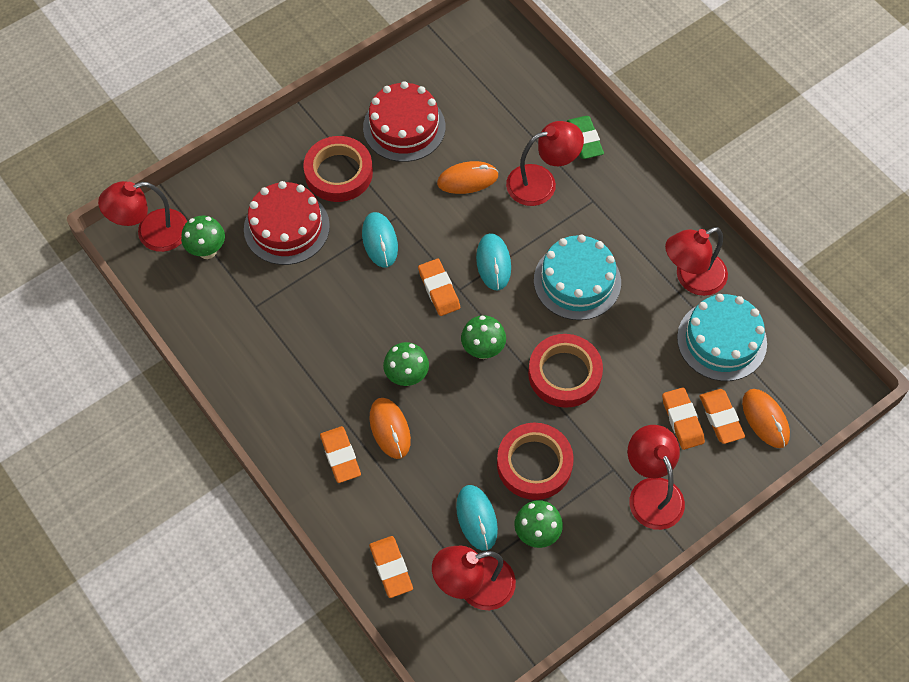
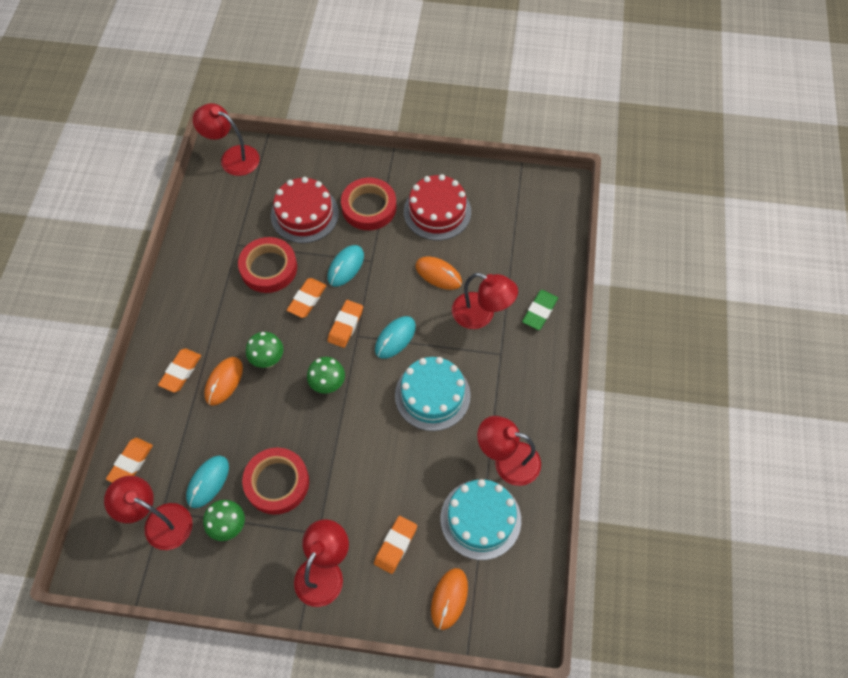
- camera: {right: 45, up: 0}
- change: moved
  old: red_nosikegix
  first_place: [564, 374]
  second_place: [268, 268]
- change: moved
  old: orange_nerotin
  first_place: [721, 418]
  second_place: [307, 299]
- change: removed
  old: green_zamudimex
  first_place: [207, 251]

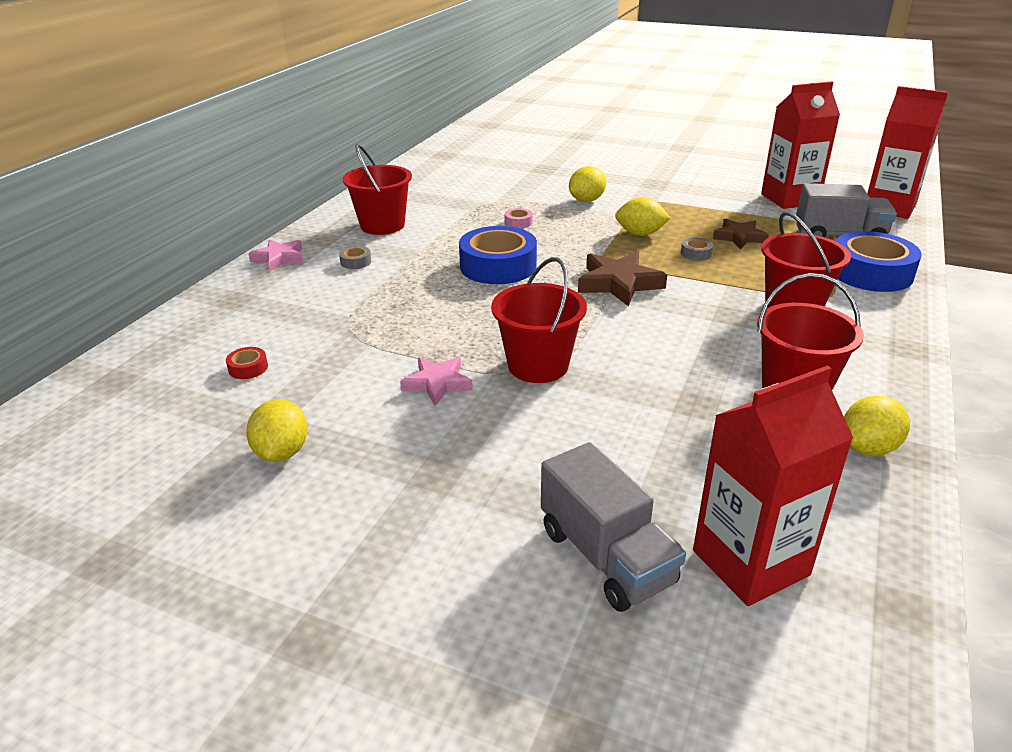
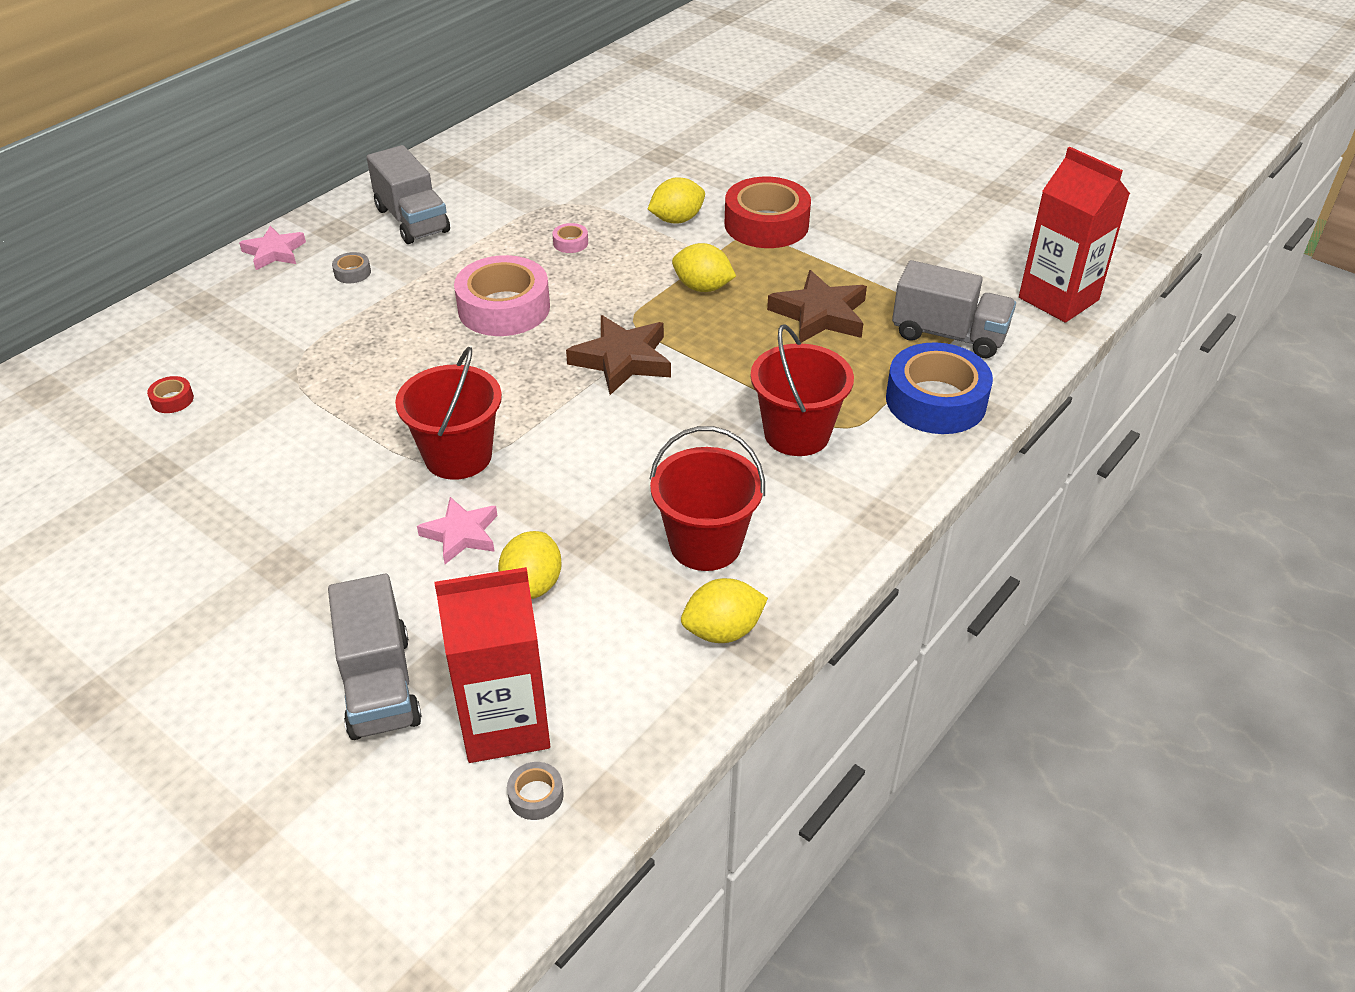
- camera: {right: 15, up: 10}
- change: replaced
  old: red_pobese
  new: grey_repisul
  first_place: [382, 225]
  second_place: [412, 220]
- change: moved
  old: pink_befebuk
  first_place: [437, 384]
  second_place: [461, 534]
- change: recoloured
  old: blue_nosikegix
  new: pink_nosikegix
  first_place: [498, 266]
  second_place: [504, 308]
- change: moved
  old: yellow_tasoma
  first_place: [282, 452]
  second_place: [532, 586]
- change: moved
  old: grey_nosikegix
  first_place: [696, 253]
  second_place: [536, 795]
- change: added
  new: red_nosikegix
  second_place: [766, 224]
- change: resized
  old: brown_befebuk
  first_place: [739, 237]
  second_place: [820, 314]
  factor: 1.51
- change: removed
  old: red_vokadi
  first_place: [789, 199]

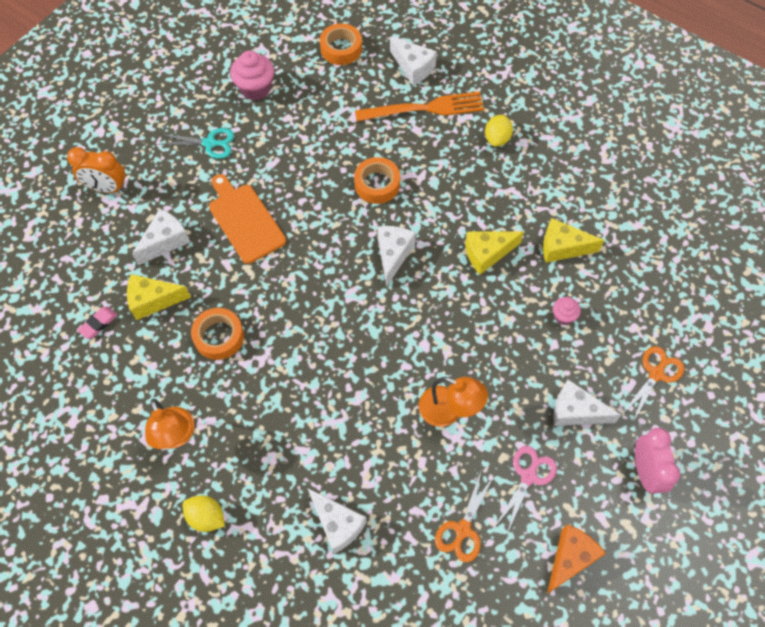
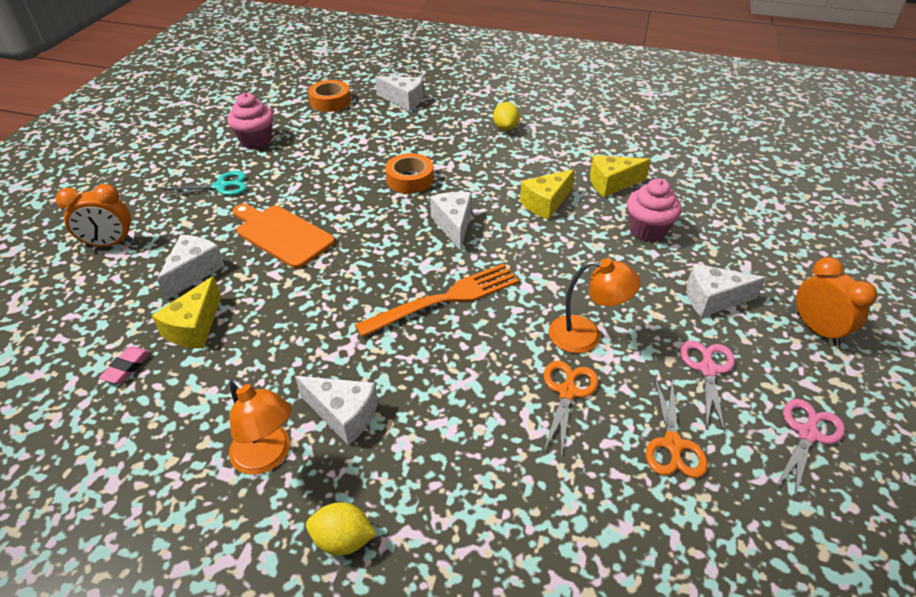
- camera: {right: -20, up: -20}
- change: turned
  old: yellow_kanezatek
  first_place: [153, 300]
  second_place: [194, 327]
  degrees: -45
- change: moved
  old: white_kanezatek
  first_place: [337, 524]
  second_place: [343, 415]
- change: moved
  old: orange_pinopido
  first_place: [424, 108]
  second_place: [445, 299]
- change: moved
  old: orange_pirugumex
  first_place: [656, 374]
  second_place: [567, 392]
- change: resized
  old: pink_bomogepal
  first_place: [563, 316]
  second_place: [647, 230]
  factor: 1.8
- change: replaced
  old: orange_kanezatek
  new: pink_pirugumex
  first_place: [570, 558]
  second_place: [807, 434]
- change: recoloured
  old: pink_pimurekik
  new: orange_pimurekik
  first_place: [645, 471]
  second_place: [817, 329]
- change: removed
  old: orange_nosikegix
  first_place: [219, 336]

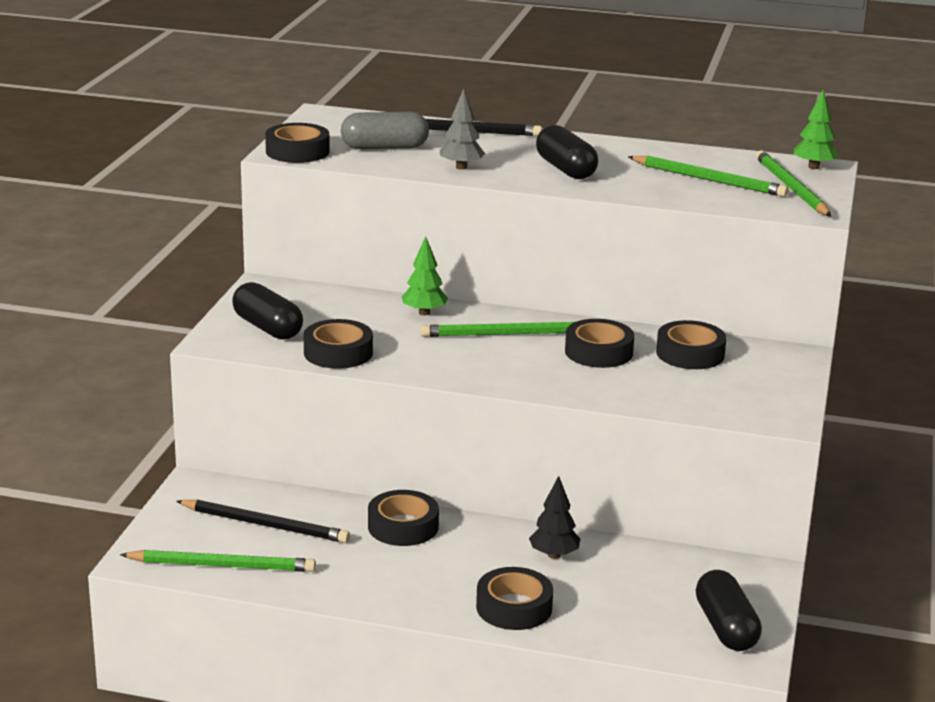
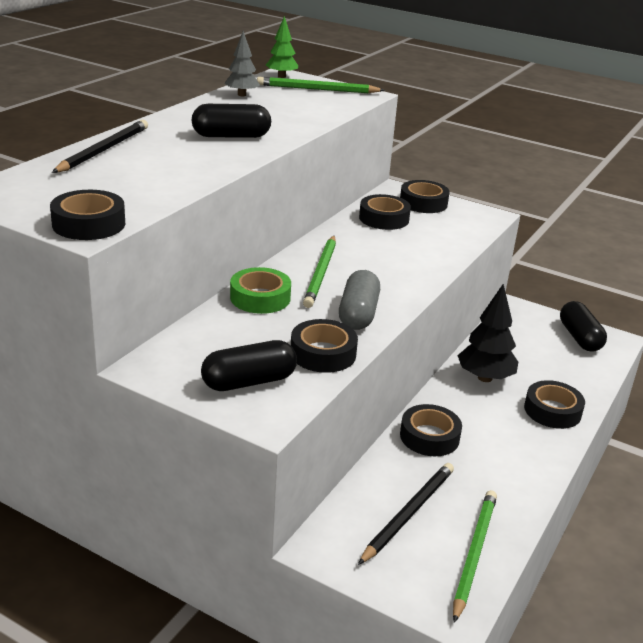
- camera: {right: -75, up: 5}
- change: moved
  old: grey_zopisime
  first_place: [461, 167]
  second_place: [242, 95]
- change: replaced
  old: green_zopisime
  new: green_nosikegix
  first_place: [424, 313]
  second_place: [260, 298]
- change: moved
  old: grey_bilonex
  first_place: [384, 147]
  second_place: [358, 314]
- change: moved
  old: black_nosikegix
  first_place: [598, 352]
  second_place: [423, 203]
- change: resized
  old: black_zopisime
  first_place: [554, 555]
  second_place: [484, 378]
  factor: 1.57
- change: turned
  old: black_bilonex
  first_place: [726, 628]
  second_place: [579, 338]
  degrees: 75
- change: removed
  old: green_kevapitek
  first_place: [708, 180]

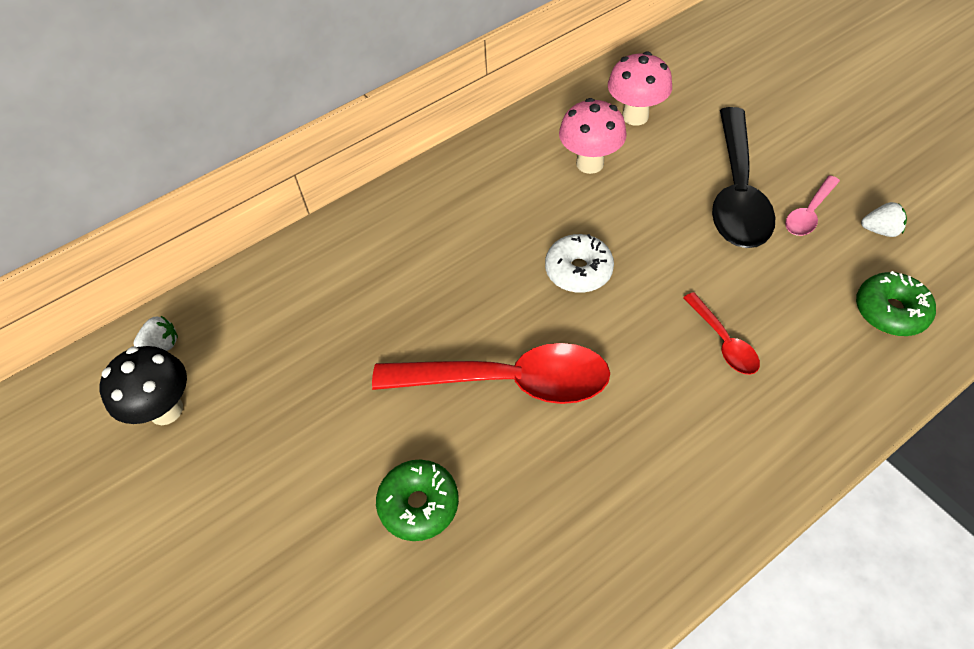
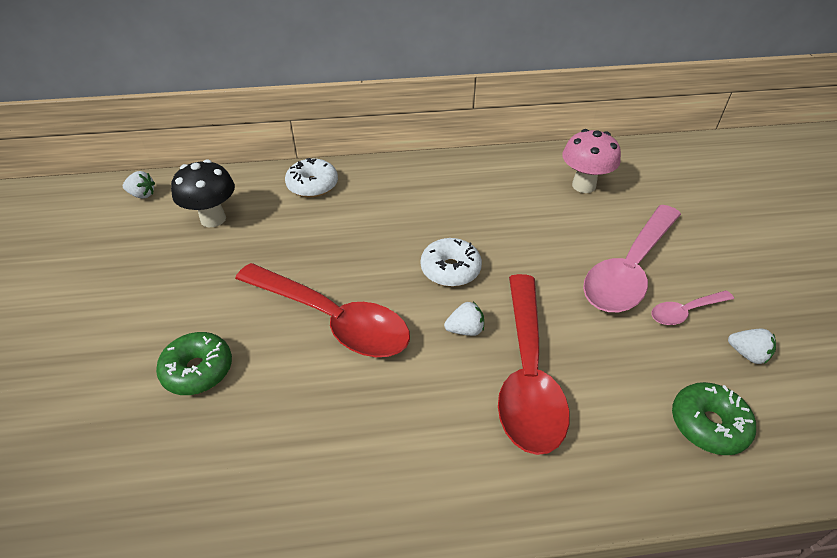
- camera: {right: 25, up: -10}
- change: moved
  old: black_zamudimex
  first_place: [166, 410]
  second_place: [213, 219]
- change: added
  new: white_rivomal
  second_place: [312, 185]
- change: added
  new: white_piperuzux
  second_place: [465, 330]
- change: resized
  old: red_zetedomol
  first_place: [723, 341]
  second_place: [527, 374]
  factor: 2.11
- change: recoloured
  old: black_zetedomol
  new: pink_zetedomol
  first_place: [737, 192]
  second_place: [629, 270]
- change: removed
  old: pink_zamudimex
  first_place: [590, 163]

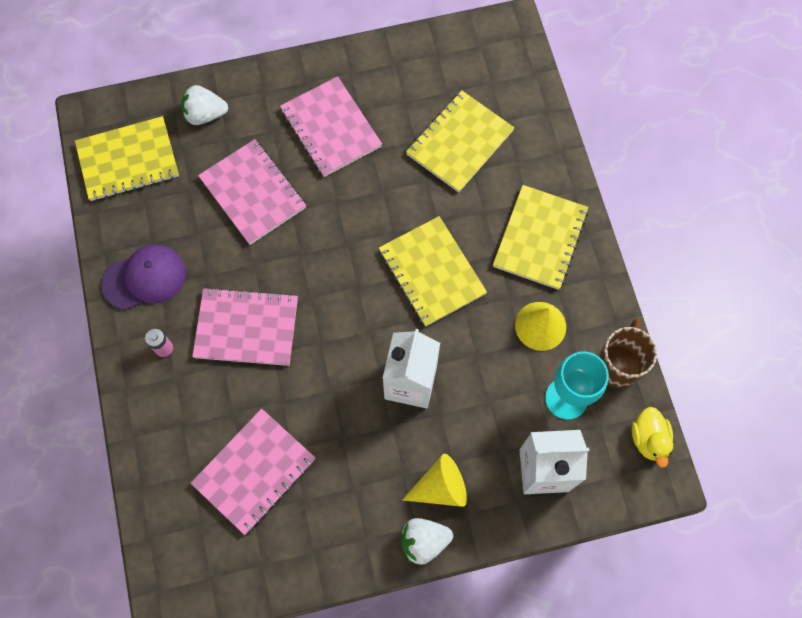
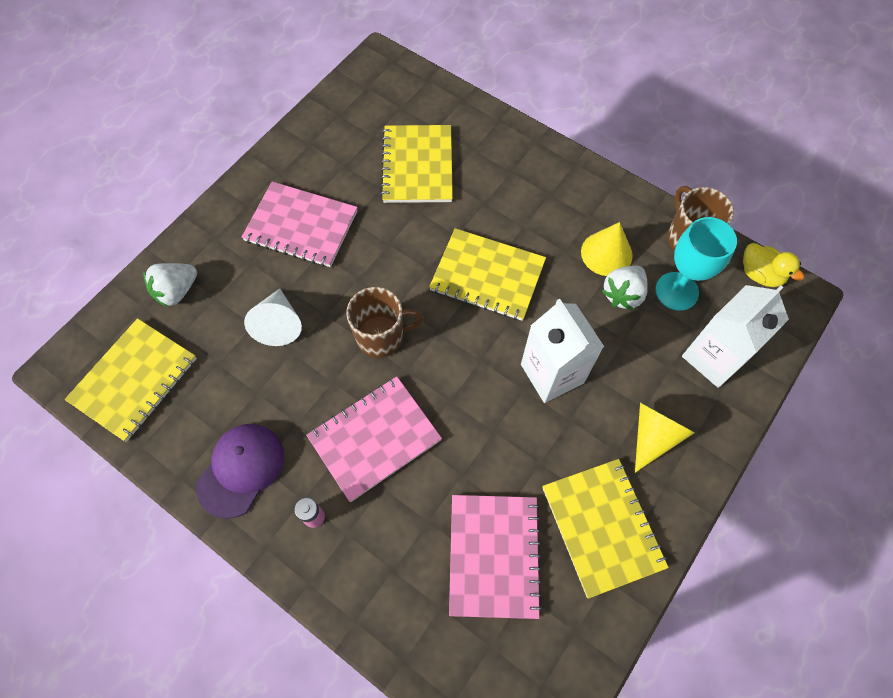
- camera: {right: -40, up: -5}
- change: replaced
  old: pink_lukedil
  new: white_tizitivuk
  first_place: [253, 193]
  second_place: [279, 324]
- change: added
  new: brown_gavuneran
  second_place: [382, 336]
- change: moved
  old: yellow_lukedil
  first_place: [540, 238]
  second_place: [602, 527]
- change: moved
  old: white_piperuzux
  first_place: [424, 541]
  second_place: [622, 294]

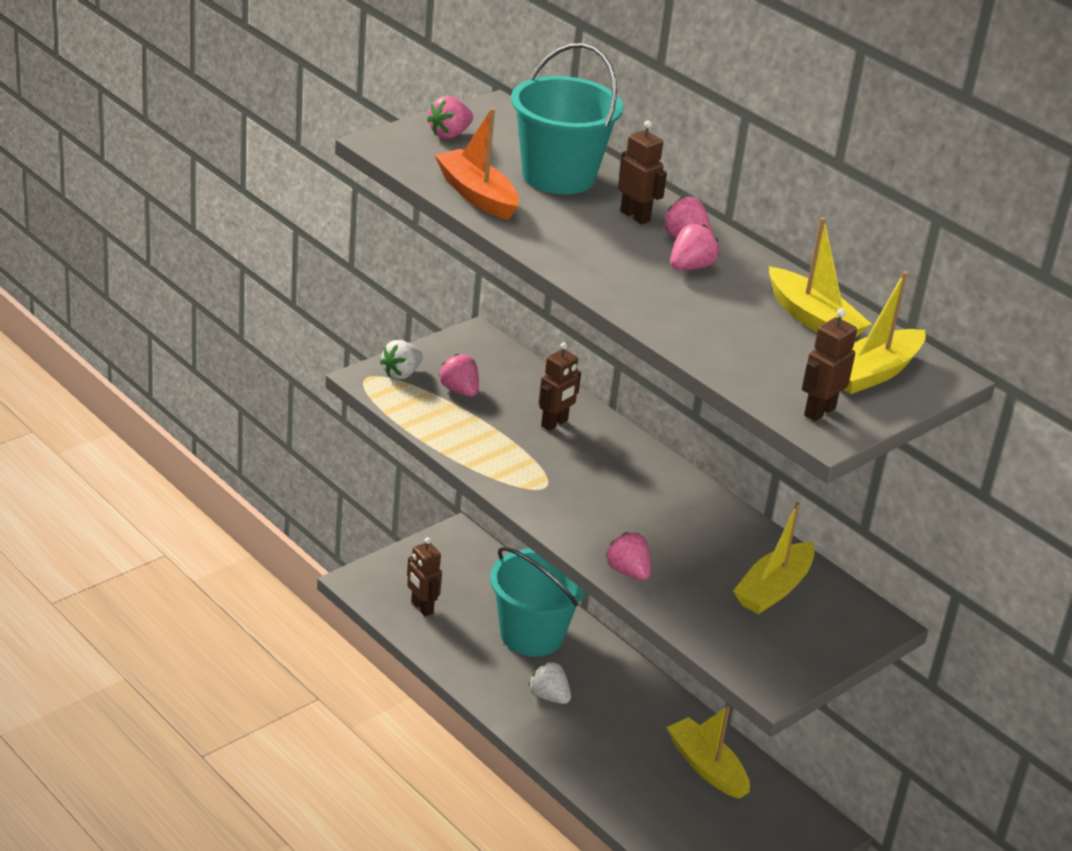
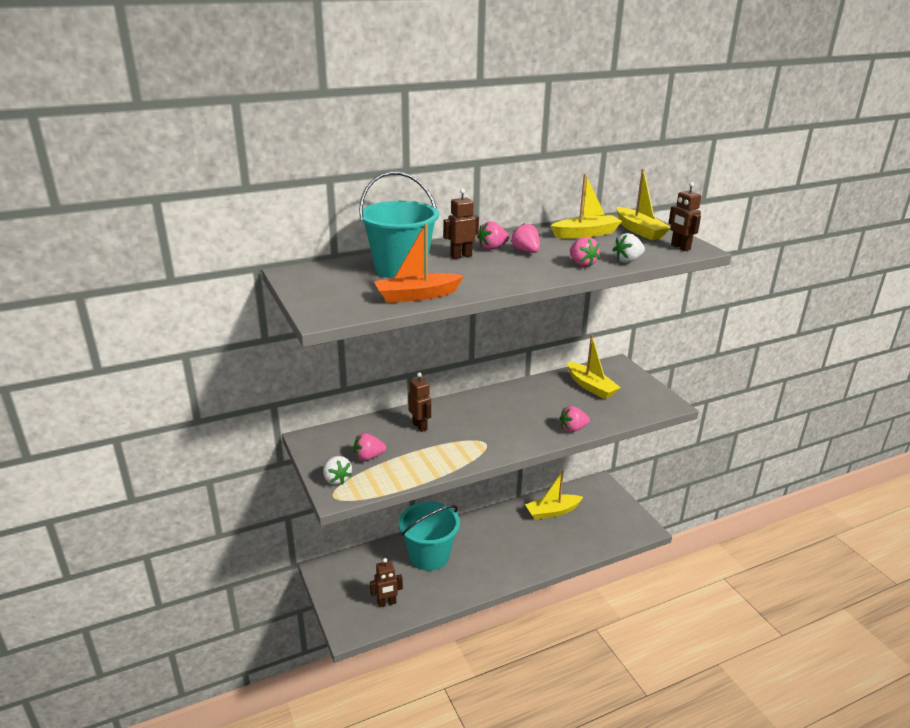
- camera: {right: -70, up: -5}
- change: moved
  old: pink_piperuzux
  first_place: [449, 134]
  second_place: [582, 264]
- change: moved
  old: white_piperuzux
  first_place: [549, 696]
  second_place: [627, 260]

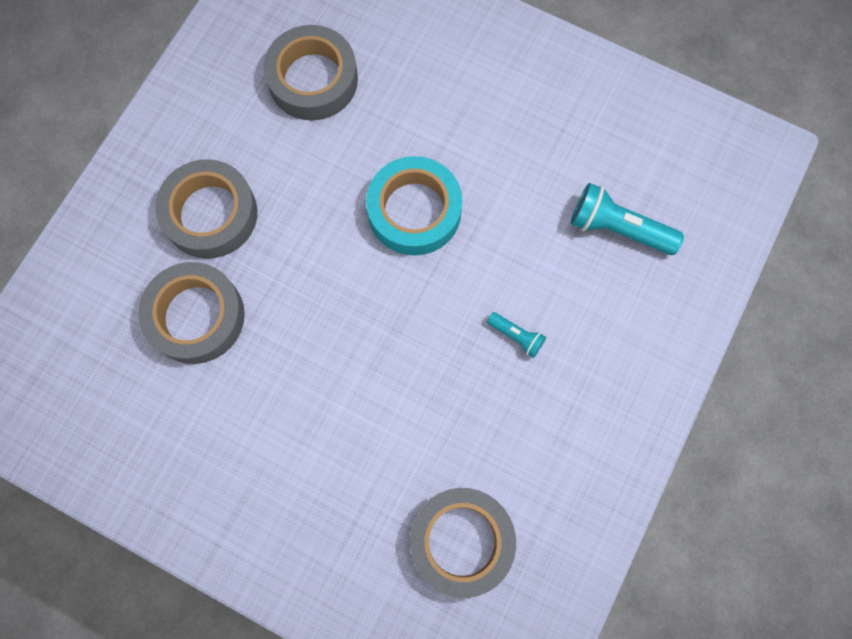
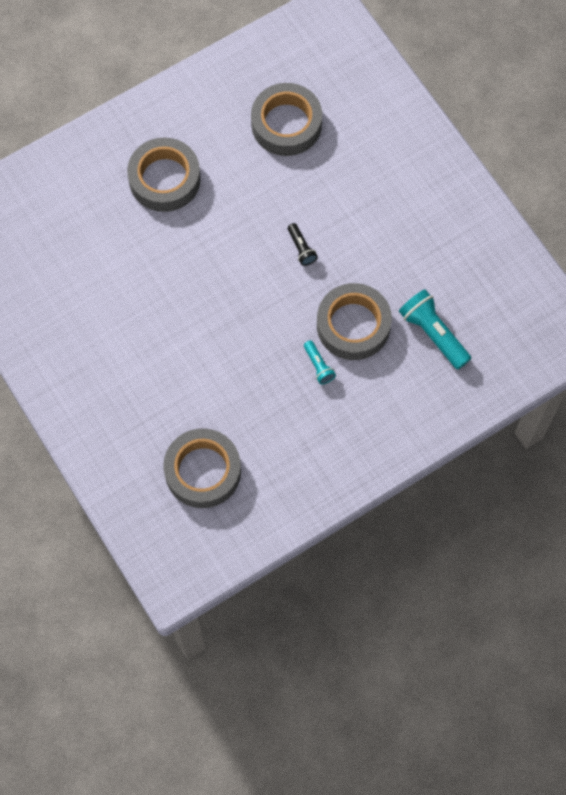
- camera: {right: 30, up: -5}
- change: replaced
  old: turquoise_nosikegix
  new: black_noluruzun
  first_place: [414, 211]
  second_place: [301, 248]
- change: moved
  old: grey_nosikegix
  first_place: [196, 316]
  second_place: [353, 325]

